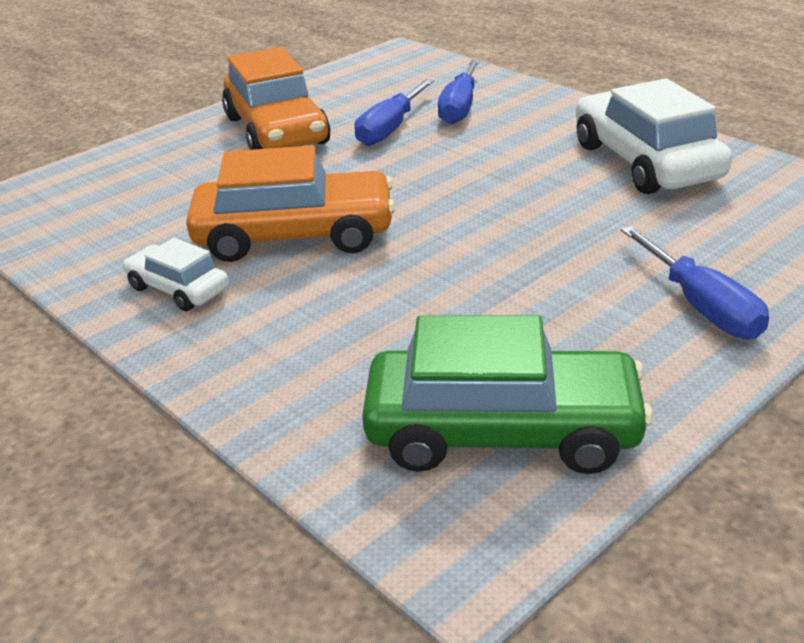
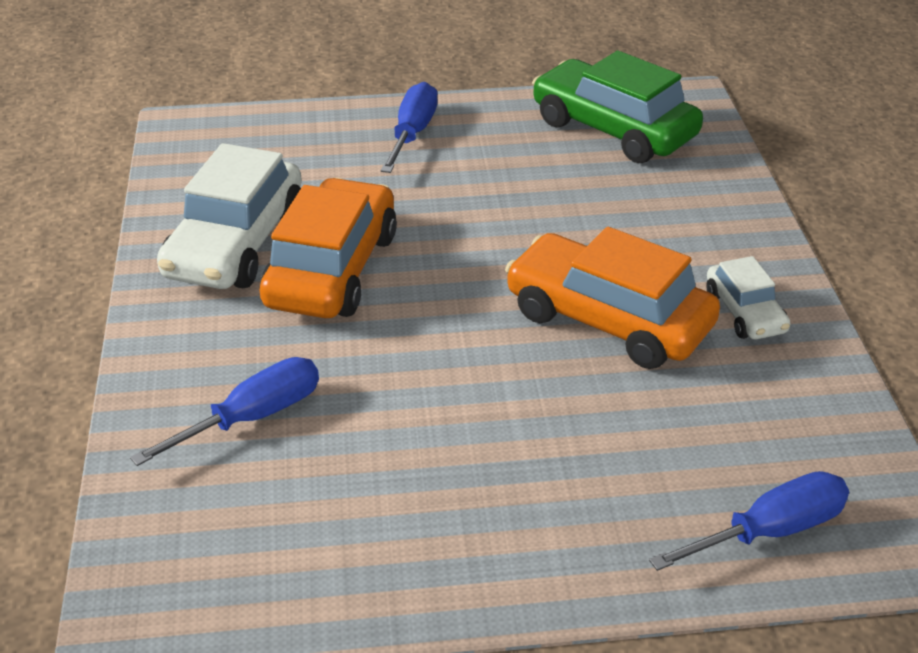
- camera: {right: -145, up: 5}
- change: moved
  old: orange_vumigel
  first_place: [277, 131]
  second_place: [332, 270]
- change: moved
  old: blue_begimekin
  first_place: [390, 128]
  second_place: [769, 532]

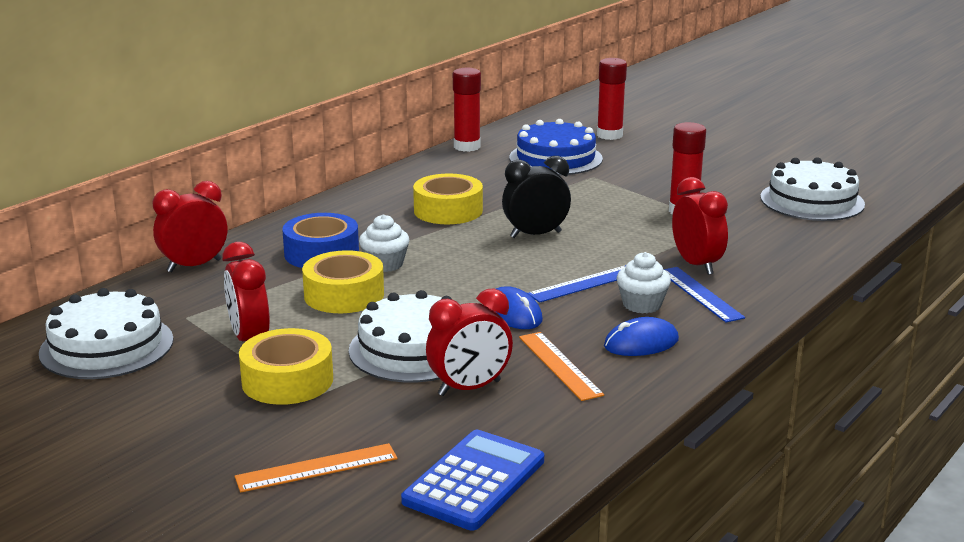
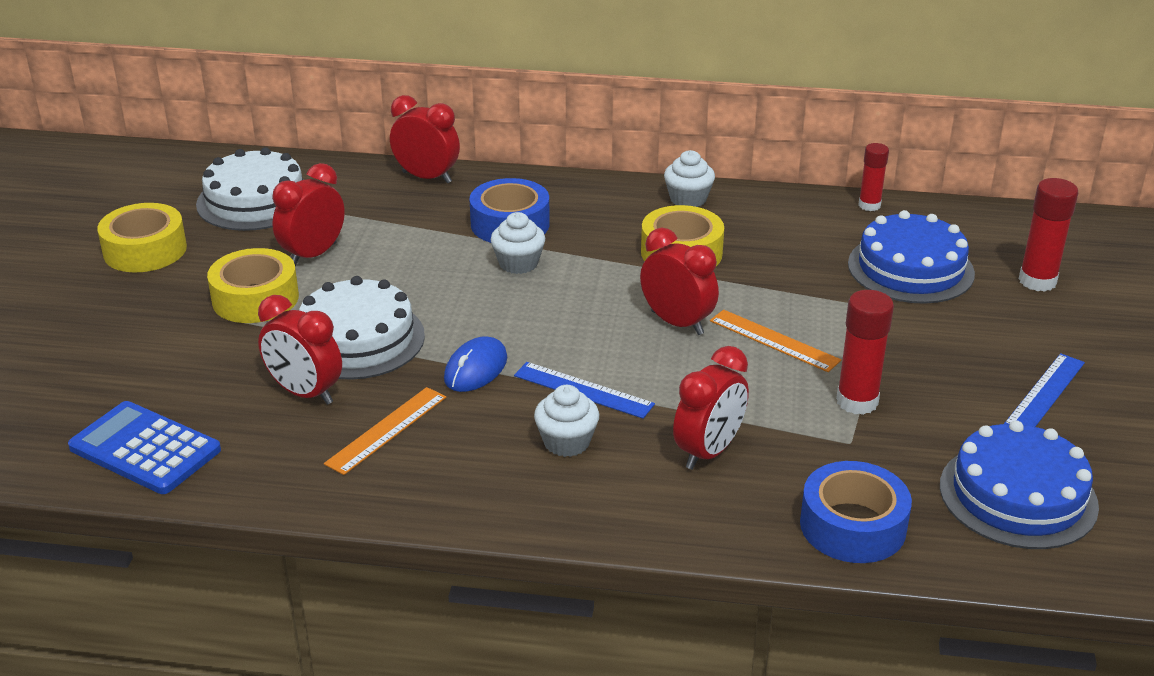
- camera: {right: 60, up: 10}
- change: turned
  old: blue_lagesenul
  first_place: [474, 481]
  second_place: [145, 449]
  degrees: -150
- change: moved
  old: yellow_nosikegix
  first_place: [344, 295]
  second_place: [145, 250]
- change: recoloured
  old: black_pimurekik
  new: red_pimurekik
  first_place: [535, 235]
  second_place: [677, 323]
- change: added
  new: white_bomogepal
  second_place: [688, 199]
- change: moved
  old: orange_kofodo
  first_place: [317, 468]
  second_place: [774, 340]
- change: added
  new: blue_nosikegix
  second_place: [852, 526]
- change: resized
  old: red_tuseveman
  first_place: [467, 147]
  second_place: [869, 205]
  factor: 0.65
- change: recoloured
  old: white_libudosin
  new: blue_libudosin
  first_place: [812, 201]
  second_place: [1018, 495]
- change: moved
  old: blue_kofodo
  first_place: [700, 294]
  second_place: [1045, 393]
- change: removed
  old: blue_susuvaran
  first_place: [641, 343]

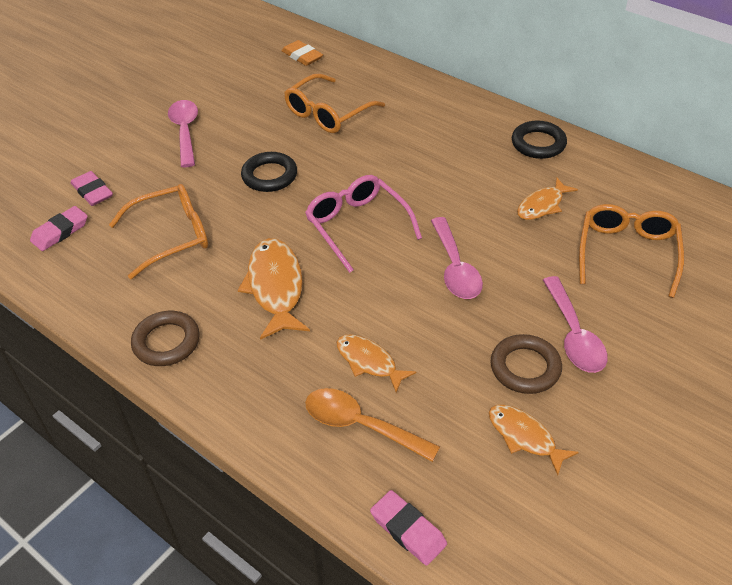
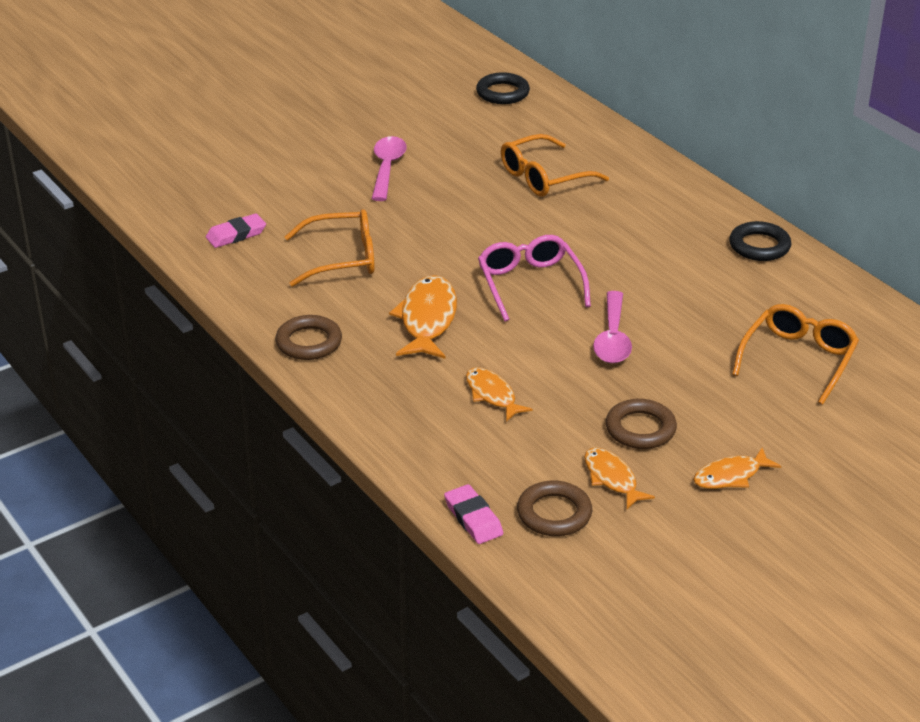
- camera: {right: 15, up: -10}
- change: moved
  old: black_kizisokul
  first_place: [269, 176]
  second_place: [502, 93]
- change: added
  new: brown_kizisokul
  second_place: [554, 513]
- change: moved
  old: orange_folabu
  first_place: [542, 205]
  second_place: [731, 476]
- change: removed
  old: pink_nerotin
  first_place: [92, 192]
- change: removed
  old: orange_nerotin
  first_place: [302, 56]
- change: removed
  old: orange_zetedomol
  first_place: [360, 425]
- change: removed
  old: pink_zetedomol
  first_place: [574, 335]

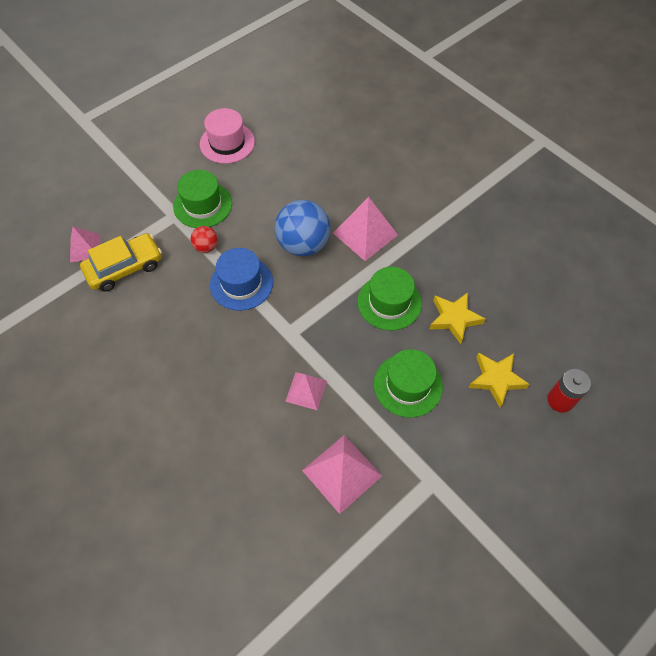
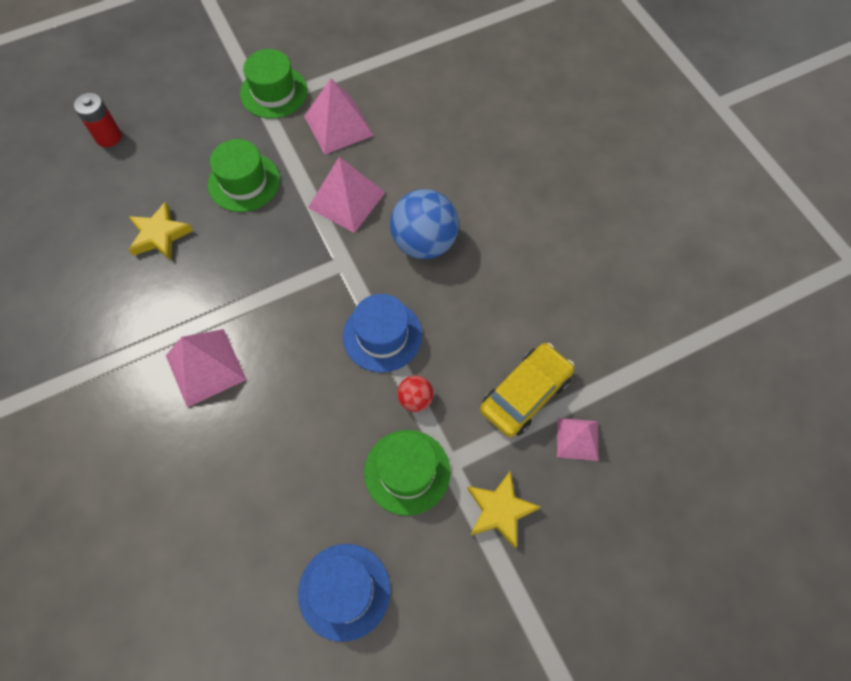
- camera: {right: -165, up: 5}
- change: moved
  old: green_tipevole
  first_place: [389, 302]
  second_place: [274, 92]
- change: recoloured
  old: pink_tipevole
  new: blue_tipevole
  first_place: [227, 143]
  second_place: [344, 591]
- change: resized
  old: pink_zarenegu
  first_place: [306, 391]
  second_place: [347, 200]
  factor: 1.6
- change: moved
  old: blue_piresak
  first_place: [303, 245]
  second_place: [424, 242]
- change: moved
  old: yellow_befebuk
  first_place: [496, 379]
  second_place: [500, 510]
- change: turned
  old: yellow_vumigel
  first_place: [124, 267]
  second_place: [525, 394]
  degrees: 150

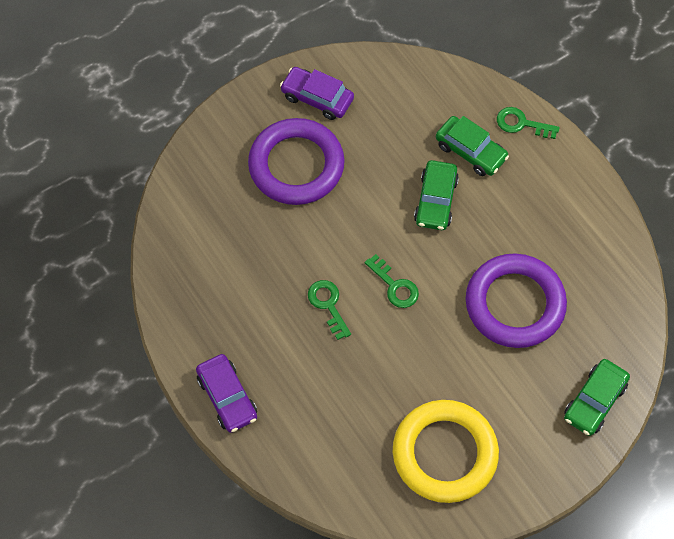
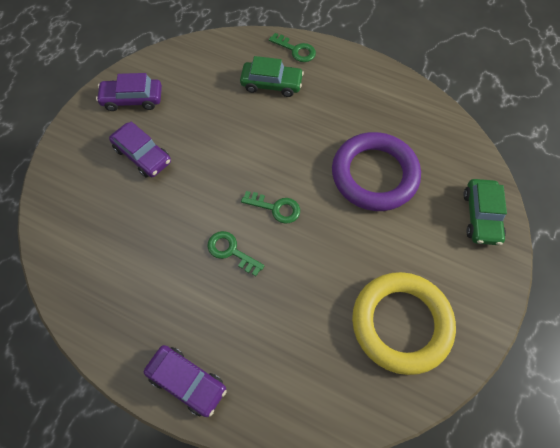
- camera: {right: -30, up: 0}
- change: replaced
  old: purple_kizisokul
  new: purple_vumigel
  first_place: [296, 165]
  second_place: [142, 155]
- change: turned
  old: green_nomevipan
  first_place: [521, 124]
  second_place: [296, 50]
  degrees: -135
- change: removed
  old: green_vumigel
  first_place: [436, 200]

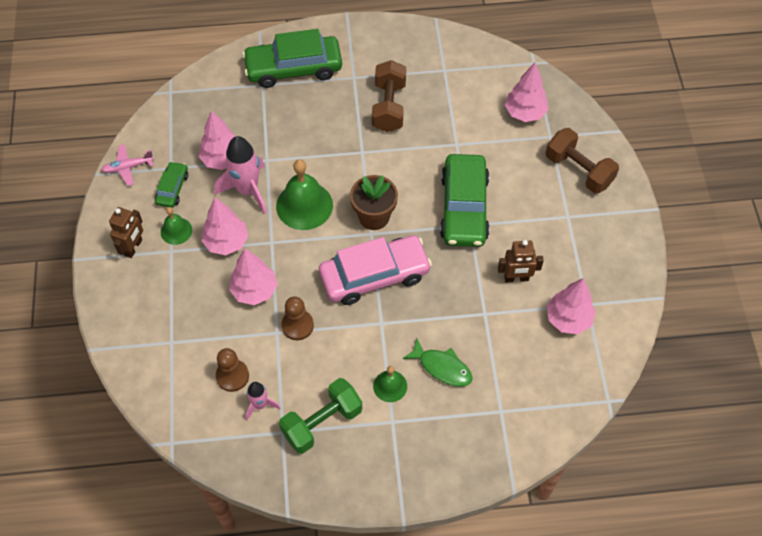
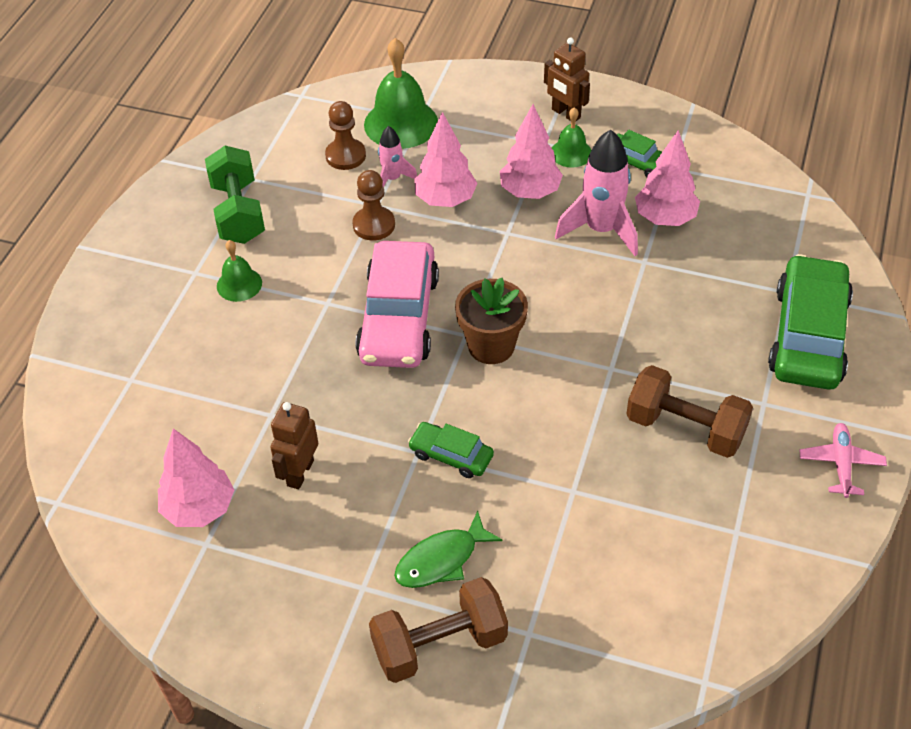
- camera: {right: 115, up: -10}
- change: moved
  old: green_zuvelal
  first_place: [304, 205]
  second_place: [401, 123]
- change: moved
  old: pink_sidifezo
  first_place: [260, 405]
  second_place: [392, 179]
- change: moved
  old: green_folabu
  first_place: [442, 367]
  second_place: [441, 560]
- change: resized
  old: green_vumigel
  first_place: [464, 208]
  second_place: [451, 455]
  factor: 0.49
- change: moved
  old: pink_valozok
  first_place: [128, 167]
  second_place: [841, 464]
- change: removed
  old: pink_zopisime
  first_place: [524, 113]

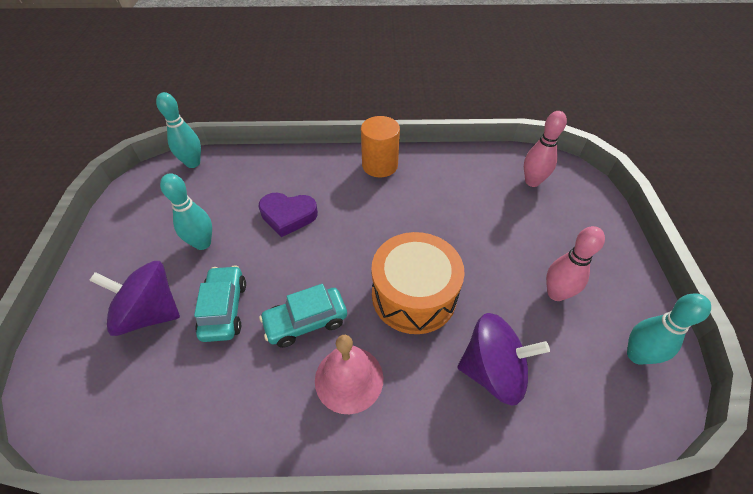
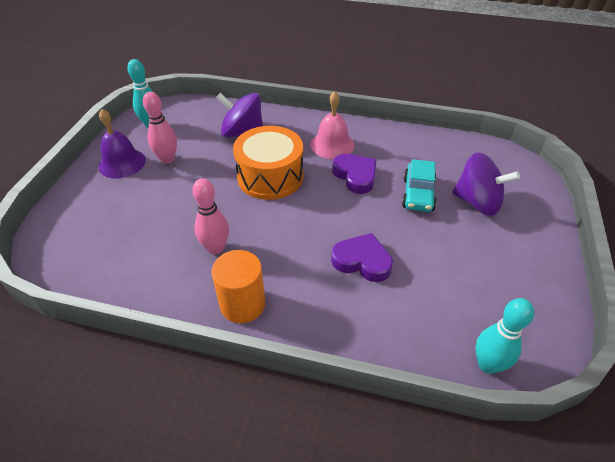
- camera: {right: -165, up: -5}
- change: added
  new: purple_zuvelal
  second_place: [122, 163]
- change: moved
  old: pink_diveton
  first_place: [532, 181]
  second_place: [216, 248]
- change: replaced
  old: turquoise_vumigel
  new: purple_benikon
  first_place: [306, 322]
  second_place: [355, 176]
- change: removed
  old: turquoise_diveton
  first_place: [202, 243]

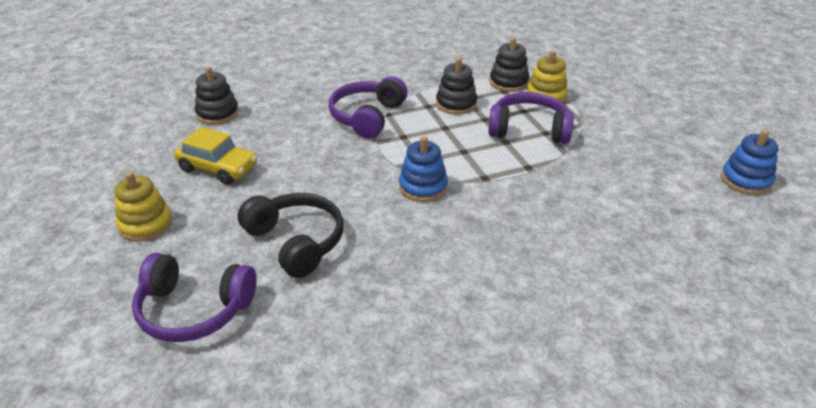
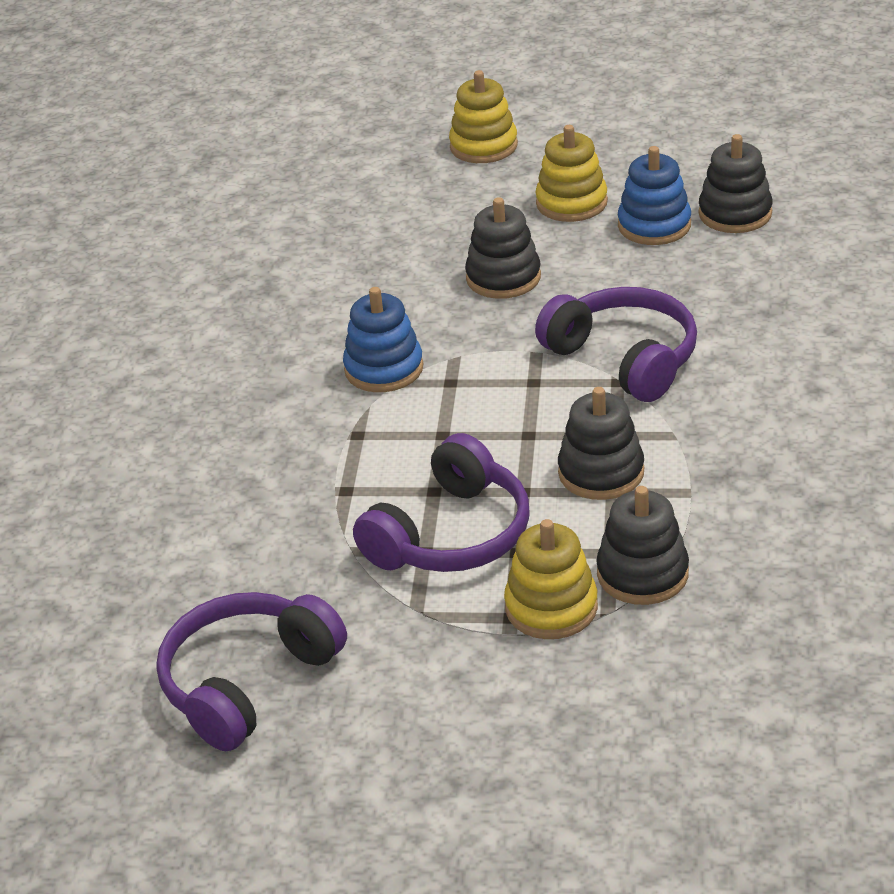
- camera: {right: 120, up: 0}
- change: moved
  old: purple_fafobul
  first_place: [194, 309]
  second_place: [248, 683]
- change: added
  new: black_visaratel
  second_place: [503, 278]
- change: replaced
  old: yellow_vumigel
  new: yellow_visaratel
  first_place: [218, 168]
  second_place: [571, 203]
- change: moved
  old: blue_visaratel
  first_place: [745, 180]
  second_place: [654, 225]
- change: removed
  old: black_fafobul
  first_place: [295, 242]

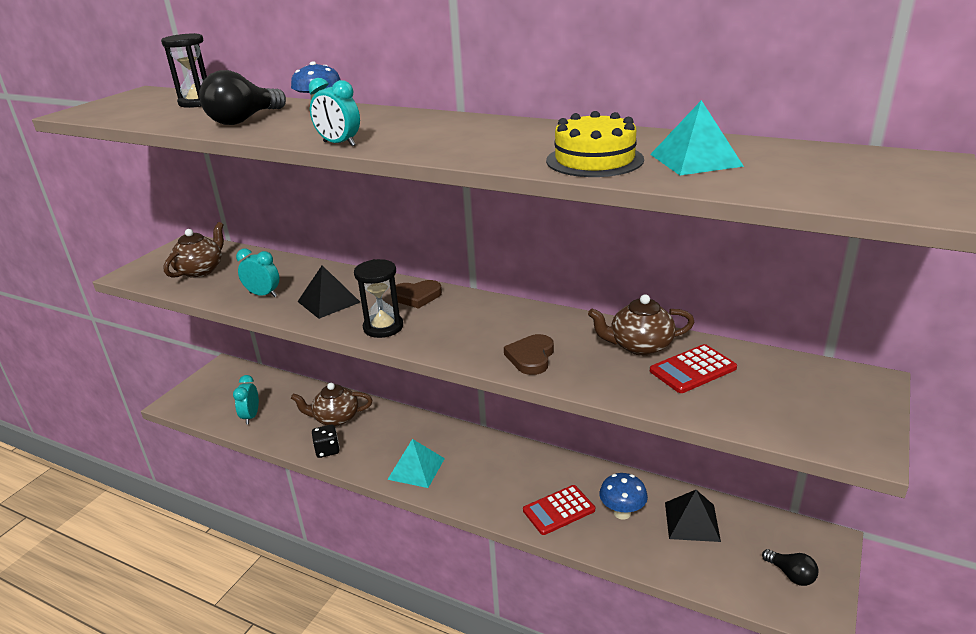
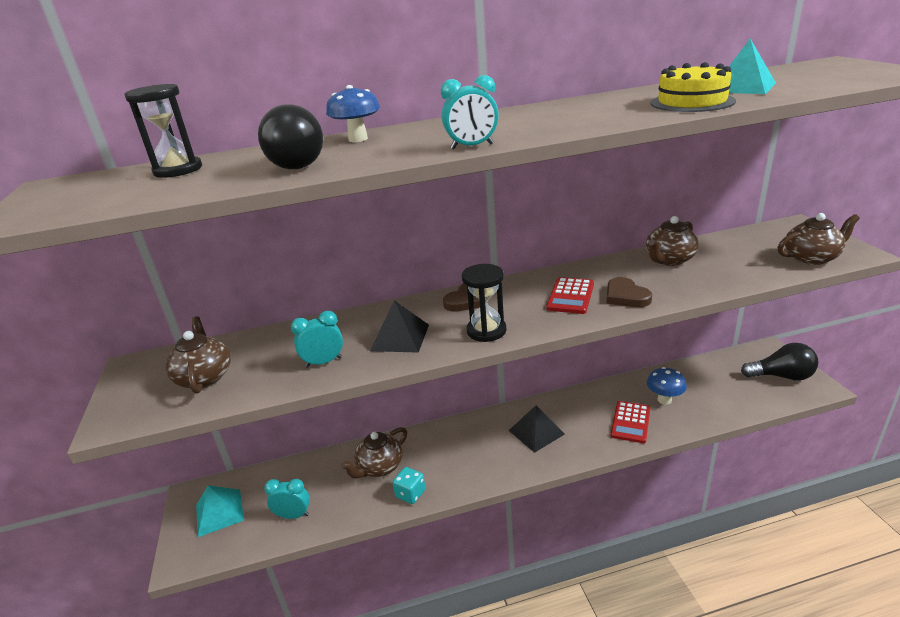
- camera: {right: -40, up: 0}
- change: moved
  old: turquoise_zarenegu
  first_place: [416, 468]
  second_place: [219, 512]
- change: turned
  old: turquoise_pimurekik
  first_place: [251, 416]
  second_place: [293, 515]
  degrees: 135
- change: recoloured
  old: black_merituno
  new: turquoise_merituno
  first_place: [327, 450]
  second_place: [410, 494]
- change: moved
  old: black_zarenegu
  first_place: [692, 521]
  second_place: [536, 432]
- change: moved
  old: red_lagesenul
  first_place: [692, 369]
  second_place: [570, 296]
- change: resized
  old: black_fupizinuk
  first_place: [791, 574]
  second_place: [781, 376]
  factor: 1.74
- change: added
  new: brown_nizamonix
  second_place: [811, 258]

